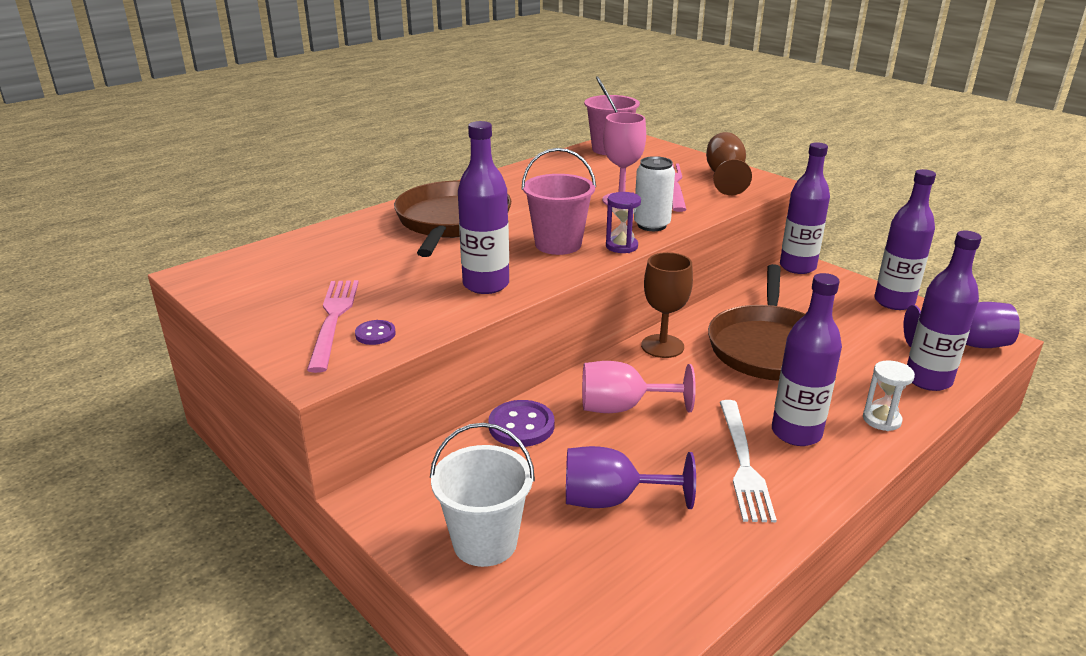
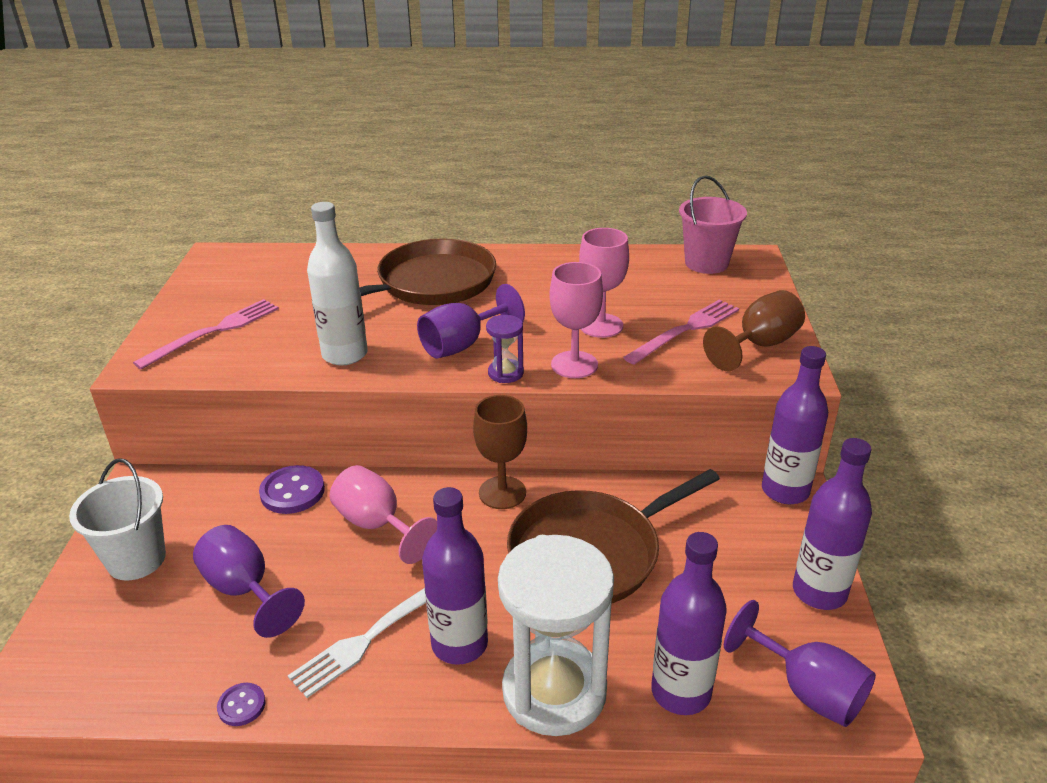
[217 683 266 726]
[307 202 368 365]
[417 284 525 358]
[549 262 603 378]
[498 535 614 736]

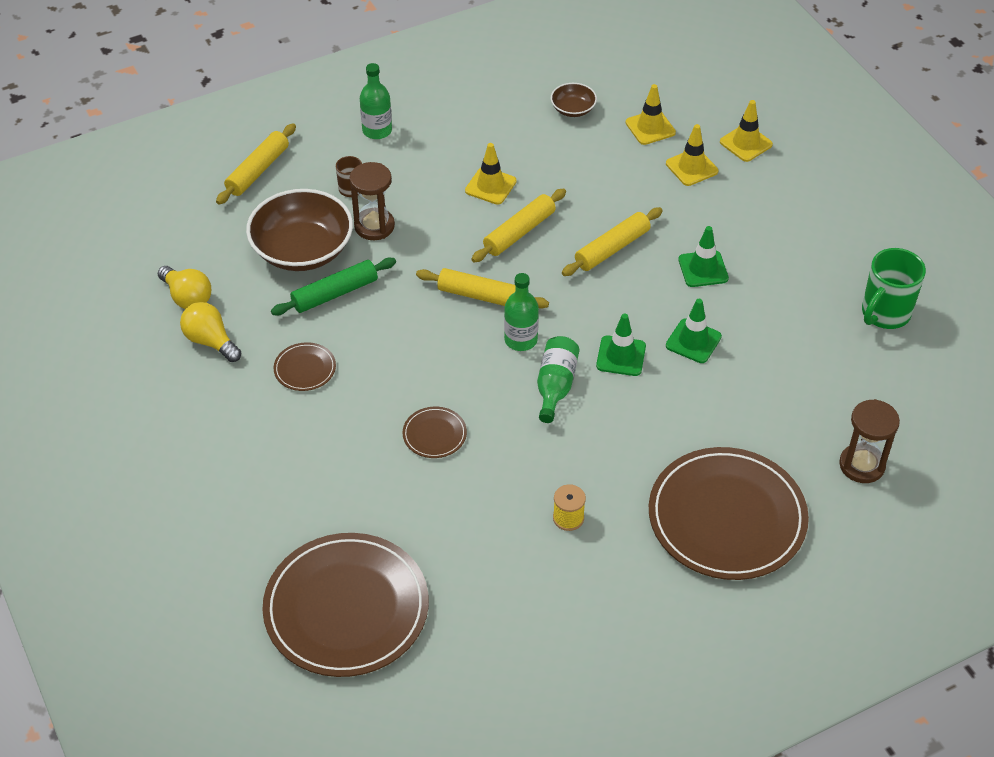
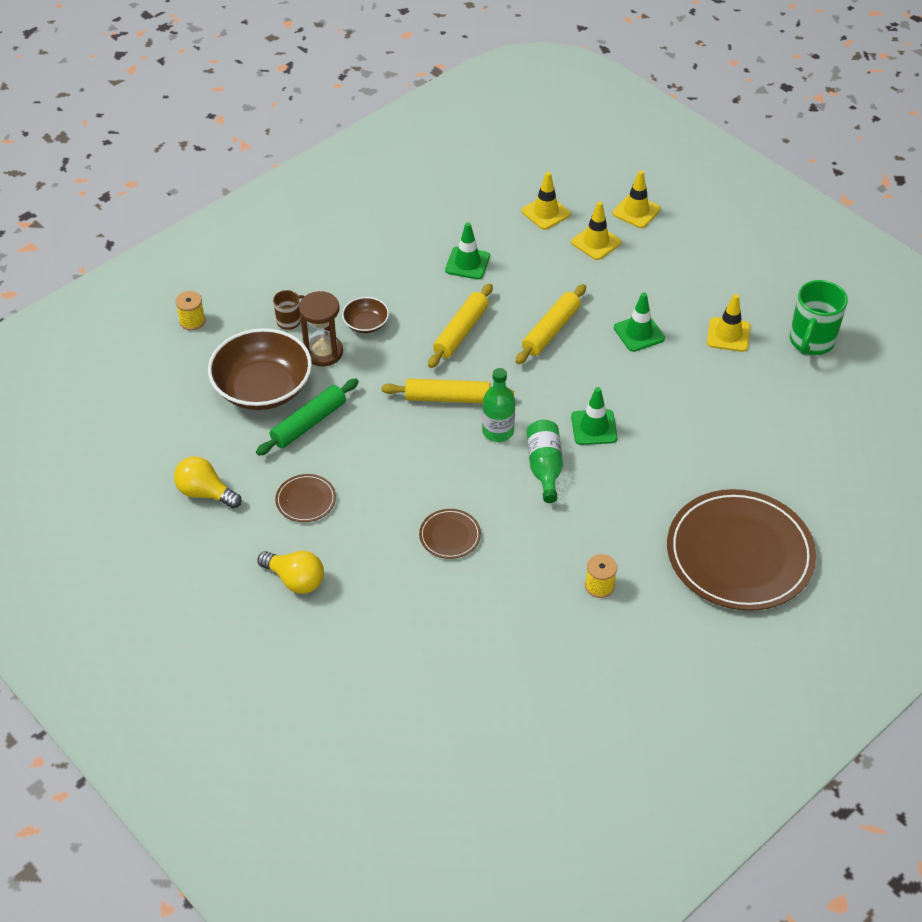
[257 551 324 594]
[175 291 205 330]
[262 533 429 677] (first image)
[360 63 392 139] (first image)
[707 294 750 352]
[342 297 389 333]
[445 222 490 279]
[839 399 900 483] (first image)

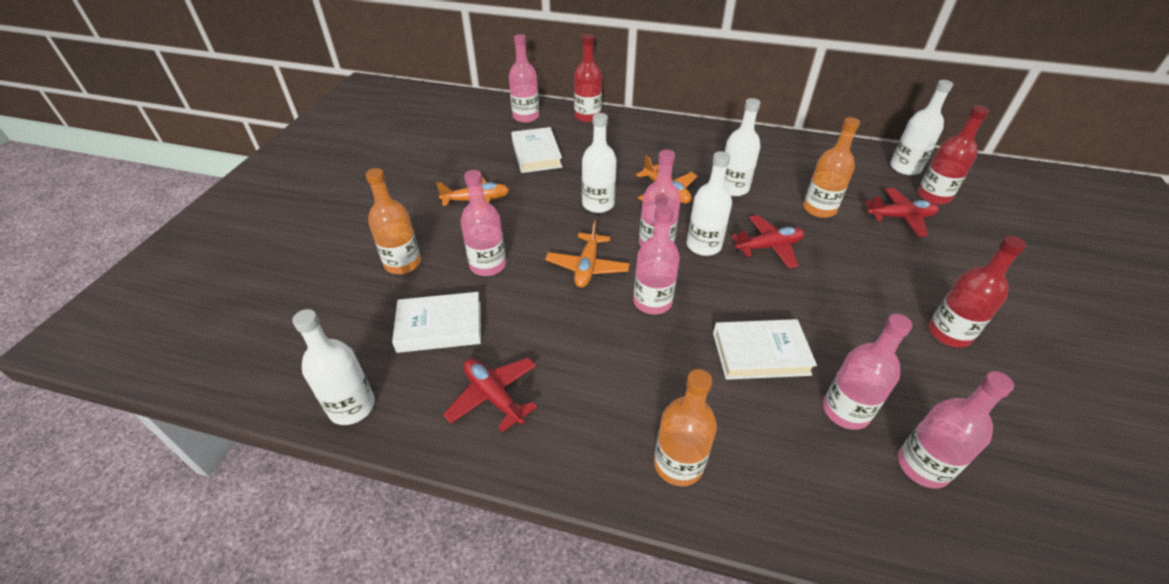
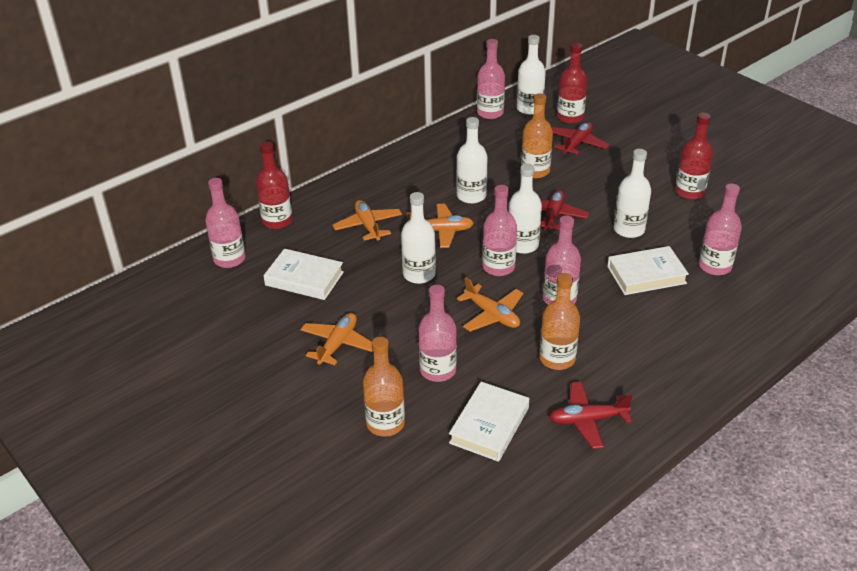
[614 149 651 238]
[539 273 580 370]
[607 246 689 295]
[477 39 505 119]
[333 200 402 243]

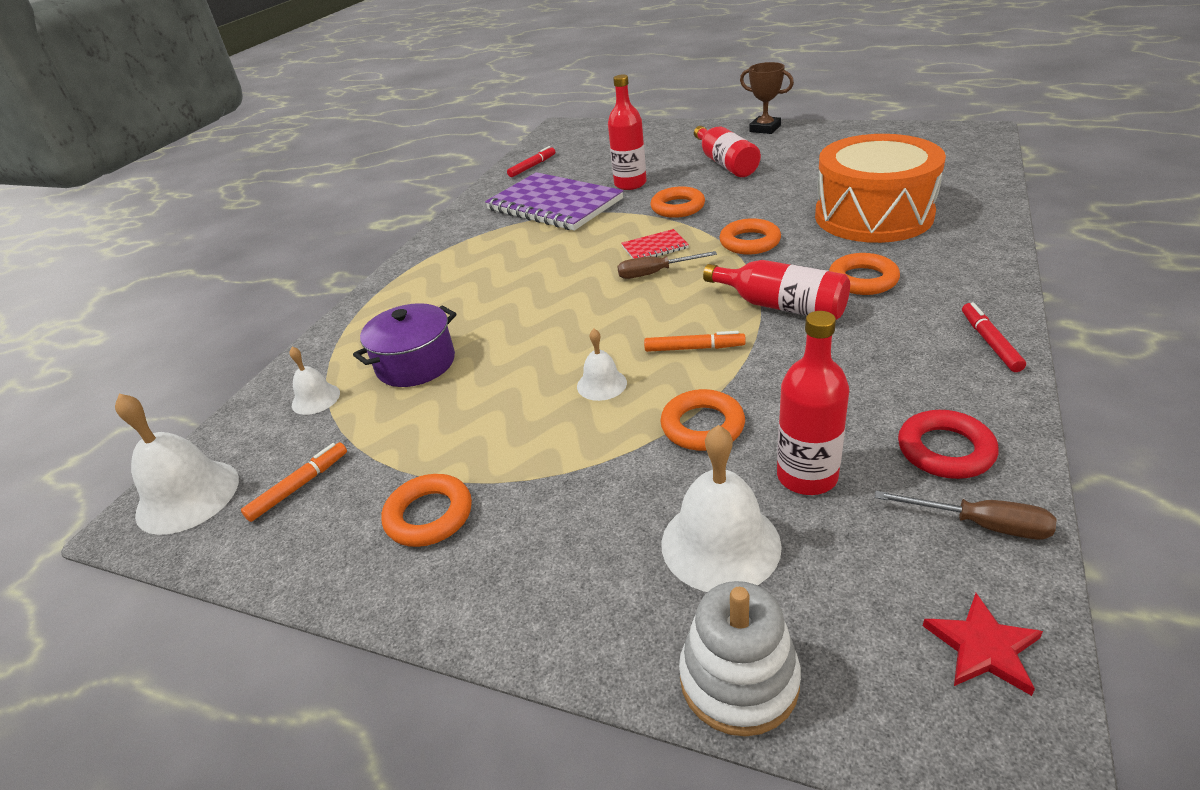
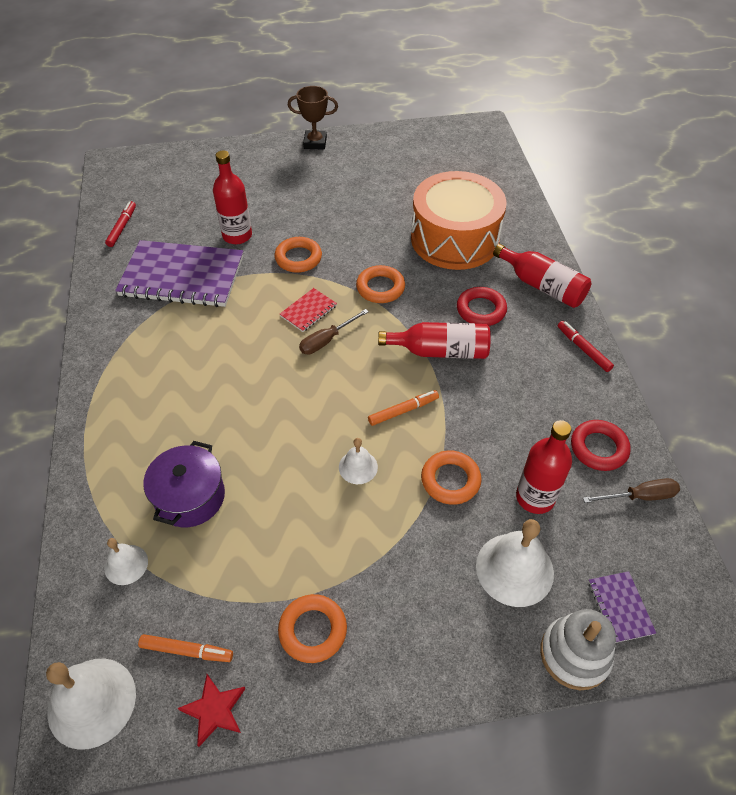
[138 634 233 662]
[493 244 591 308]
[457 287 507 326]
[178 674 245 747]
[588 571 656 643]

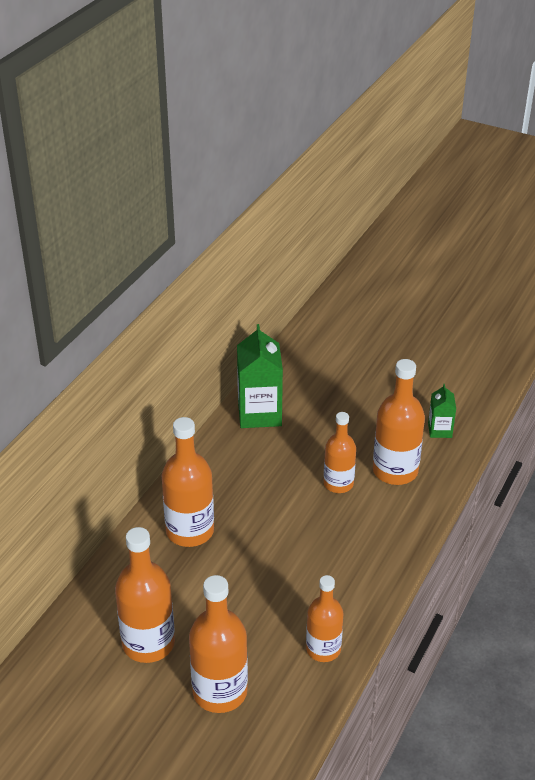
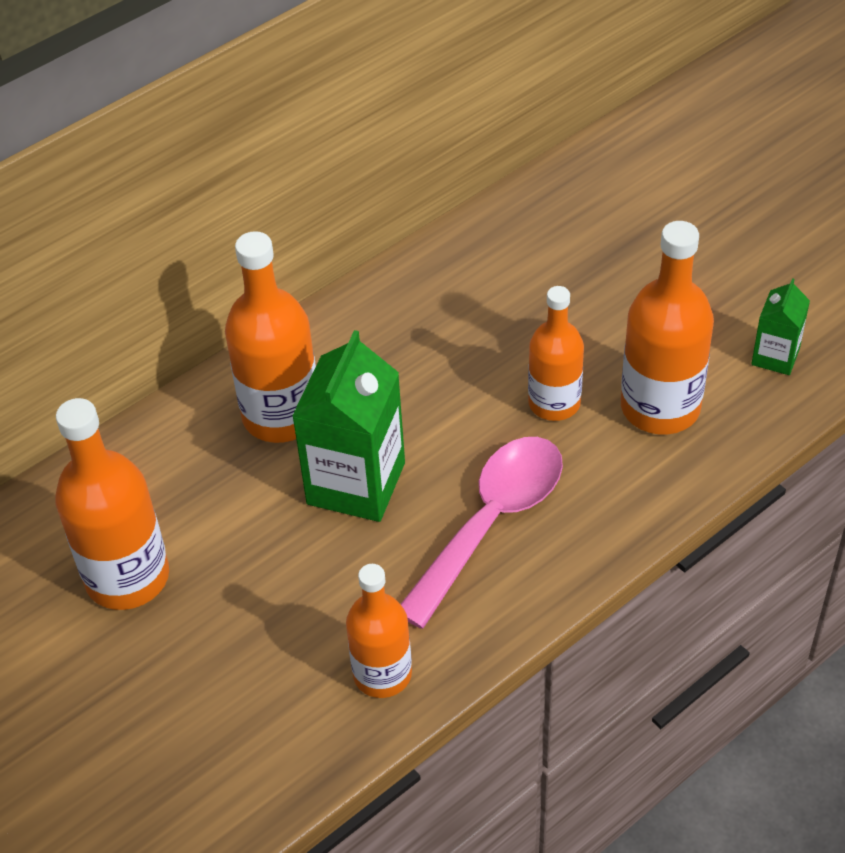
[189 575 248 713] (first image)
[292 330 405 522]
[400 437 563 629]

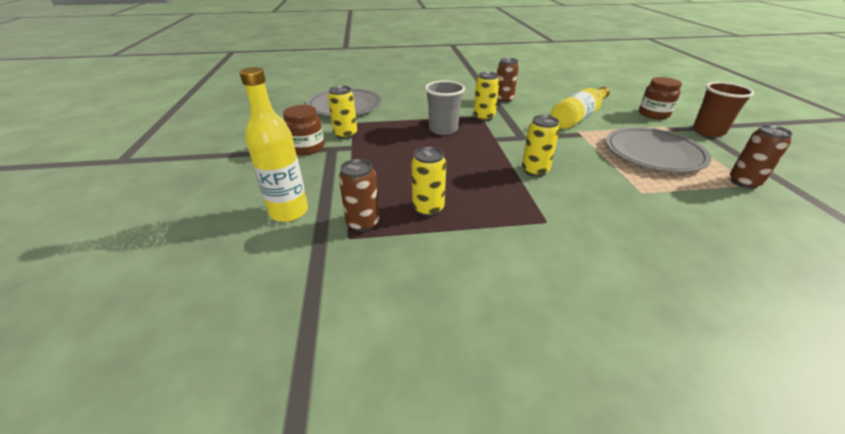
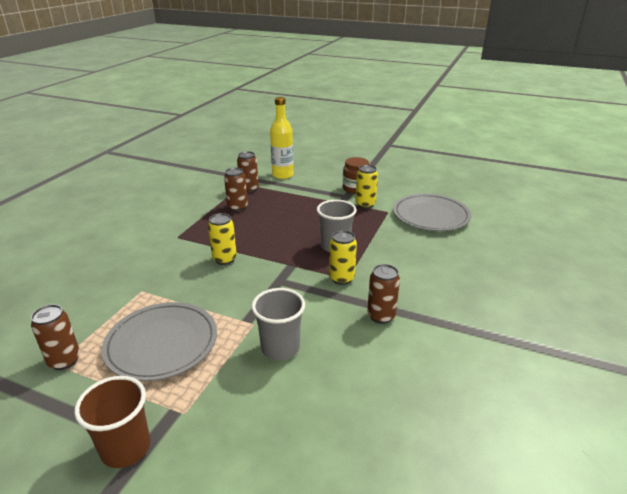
[224 168 248 212]
[252 288 305 360]
[639 77 682 119] (first image)

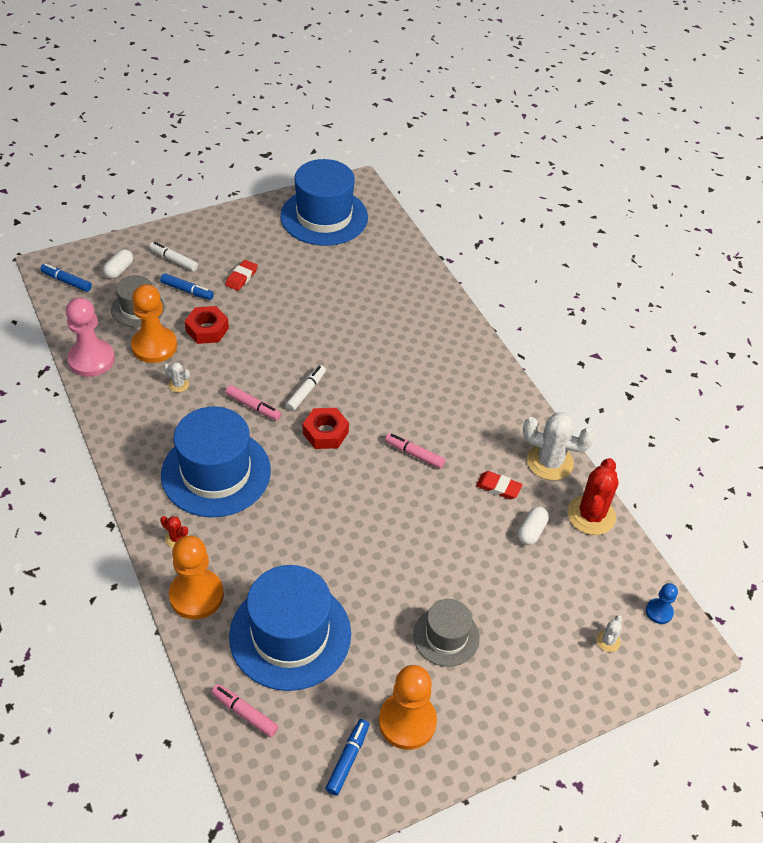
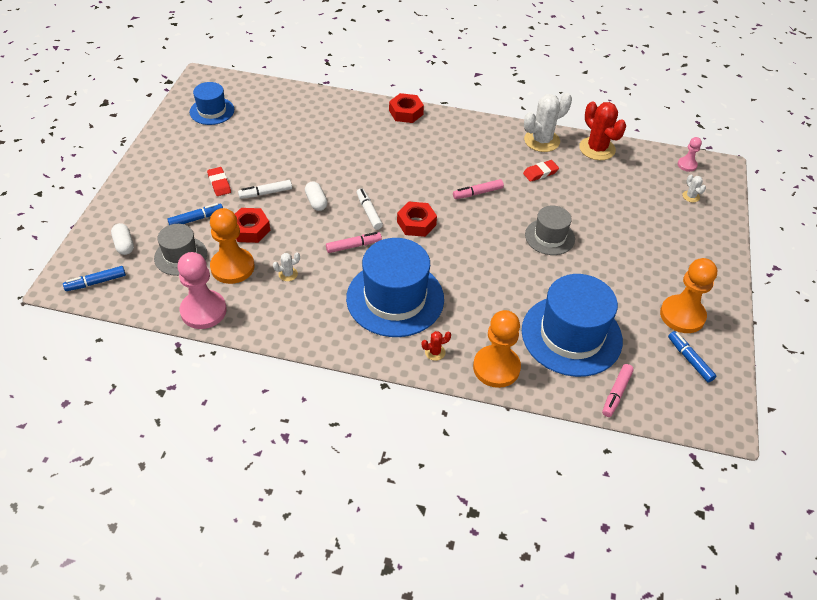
[238 180 292 199]
[602 364 634 417]
[190 82 234 125]
[525 205 575 255]
[305 181 328 211]
[678 137 702 172]
[389 93 424 123]

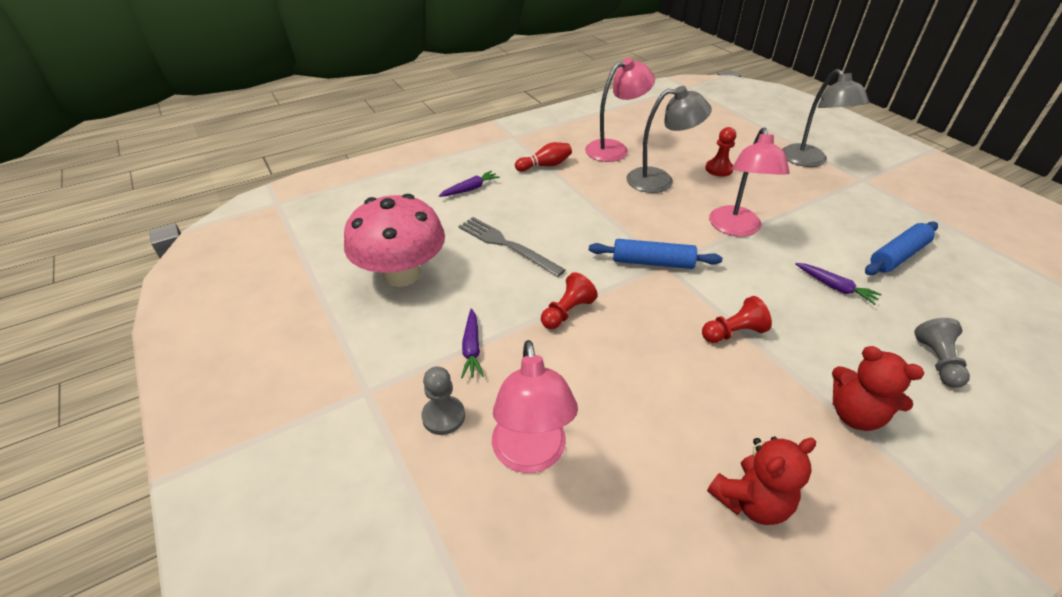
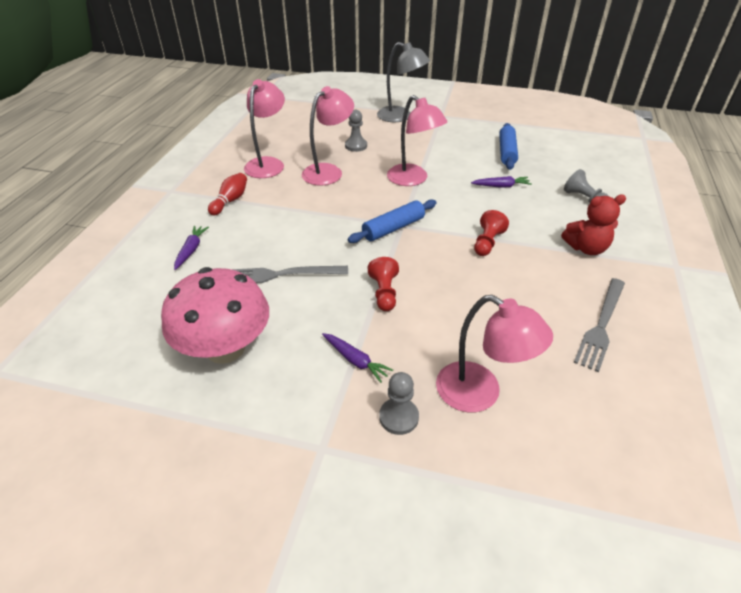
[302 86 354 186]
[345 110 367 152]
[574 278 625 372]

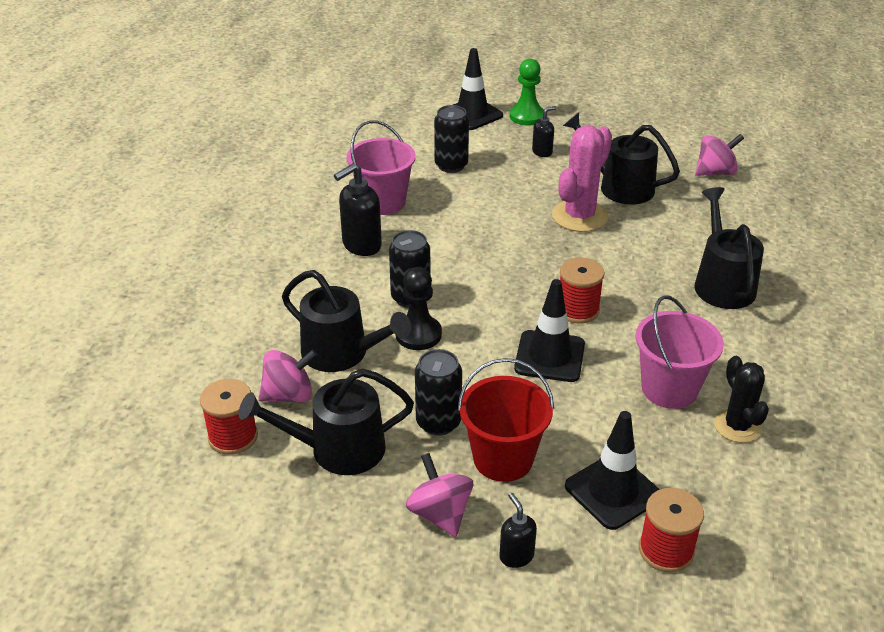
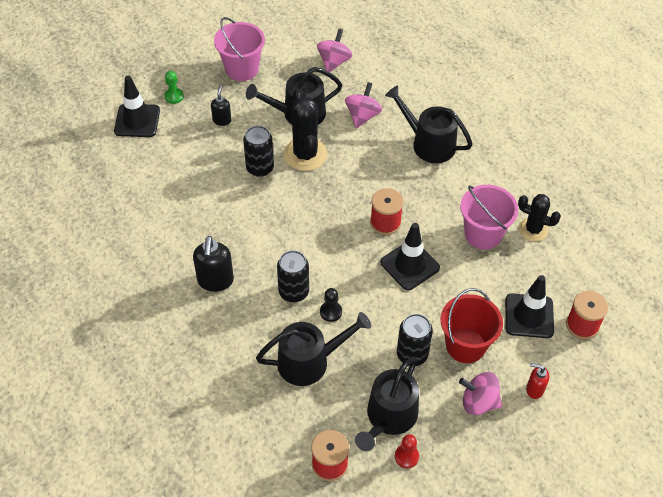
[345 82 382 128]
[214 17 265 81]
[320 288 342 322]
[243 126 274 177]
[526 363 549 399]
[164 71 184 104]
[284 89 327 171]
[395 434 419 468]

